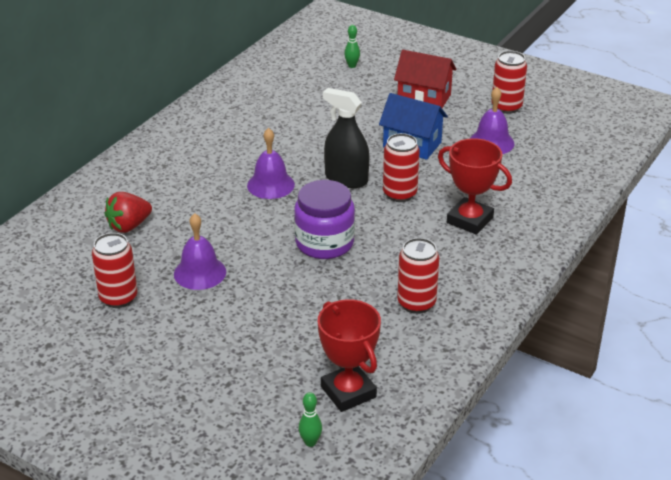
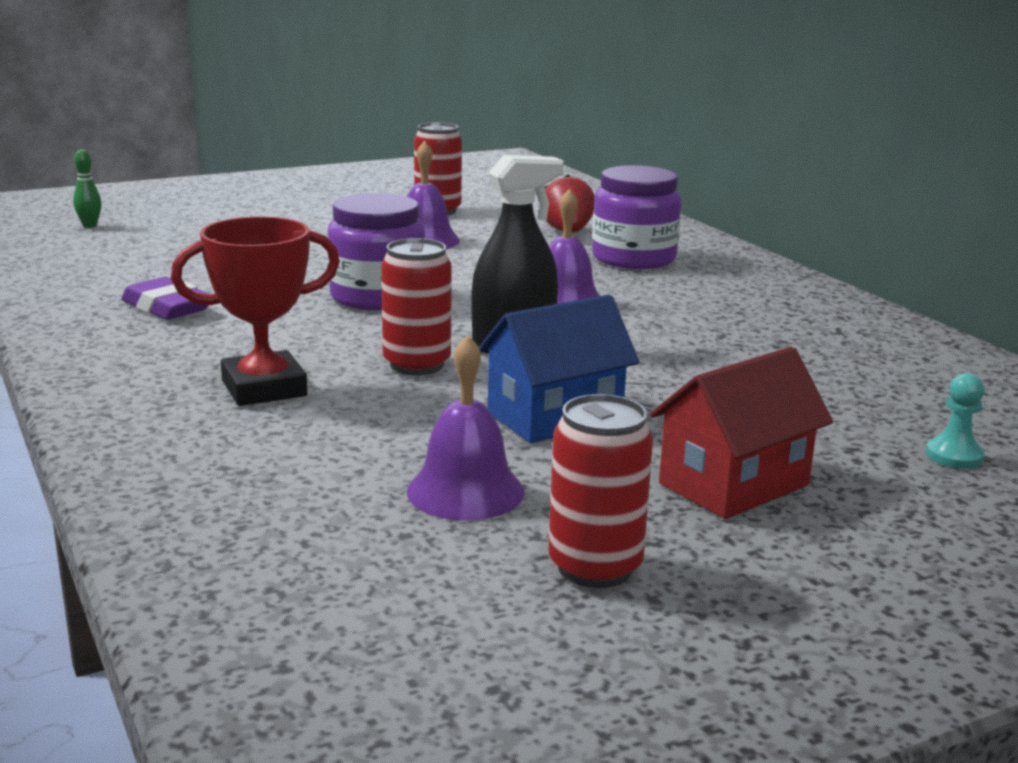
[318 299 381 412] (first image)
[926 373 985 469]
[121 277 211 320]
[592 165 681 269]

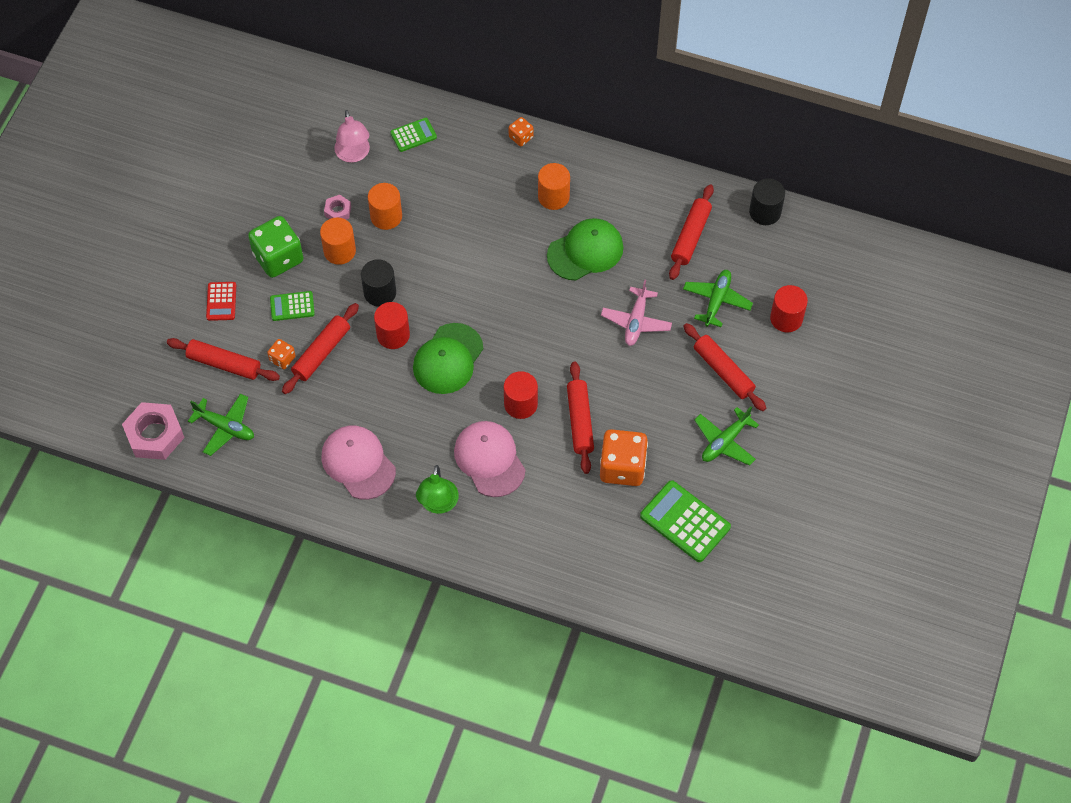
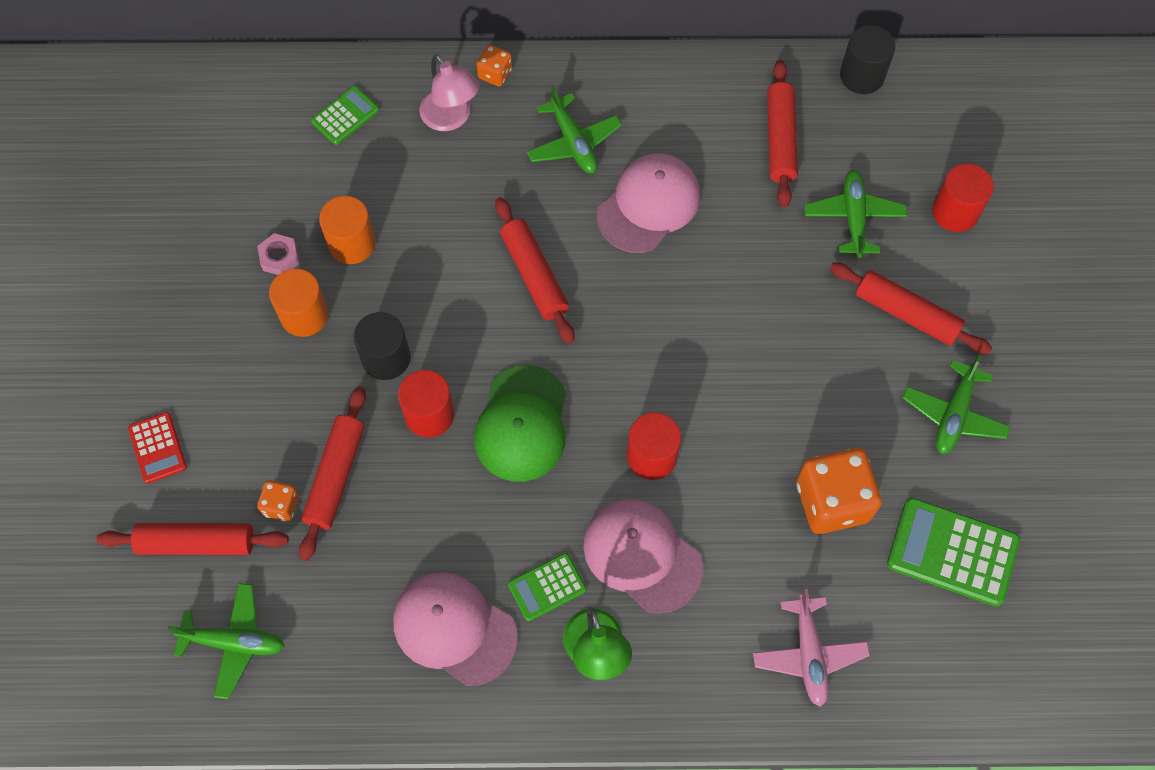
[122 402 185 460] (first image)
[248 216 303 278] (first image)
[508 553 586 621]
[419 54 480 131]
[527 85 622 173]
[597 153 700 253]
[495 197 574 344]
[753 589 870 707]

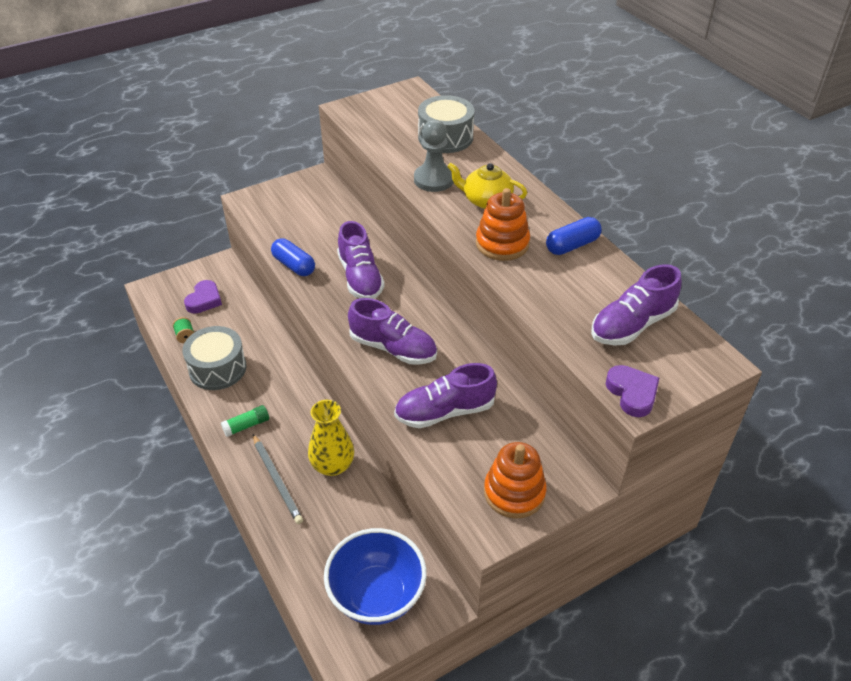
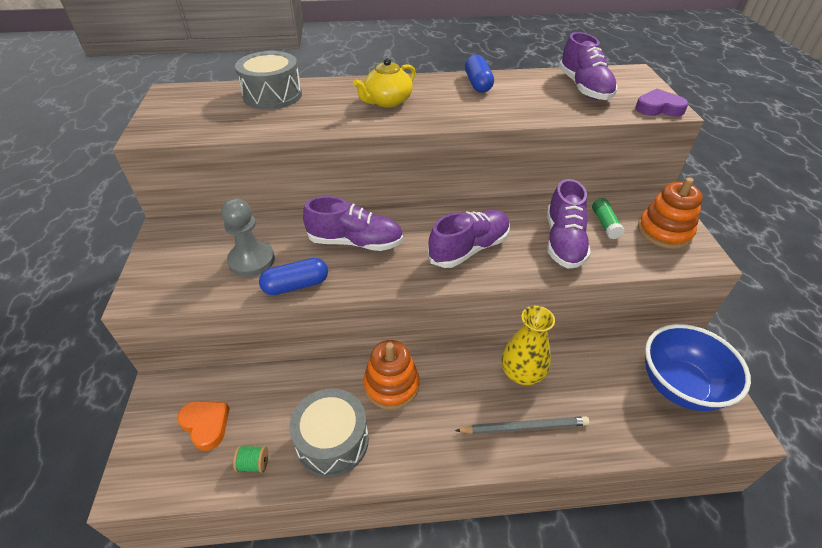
[177 401 230 451]
[592 198 624 239]
[221 198 275 277]
[363 340 420 410]

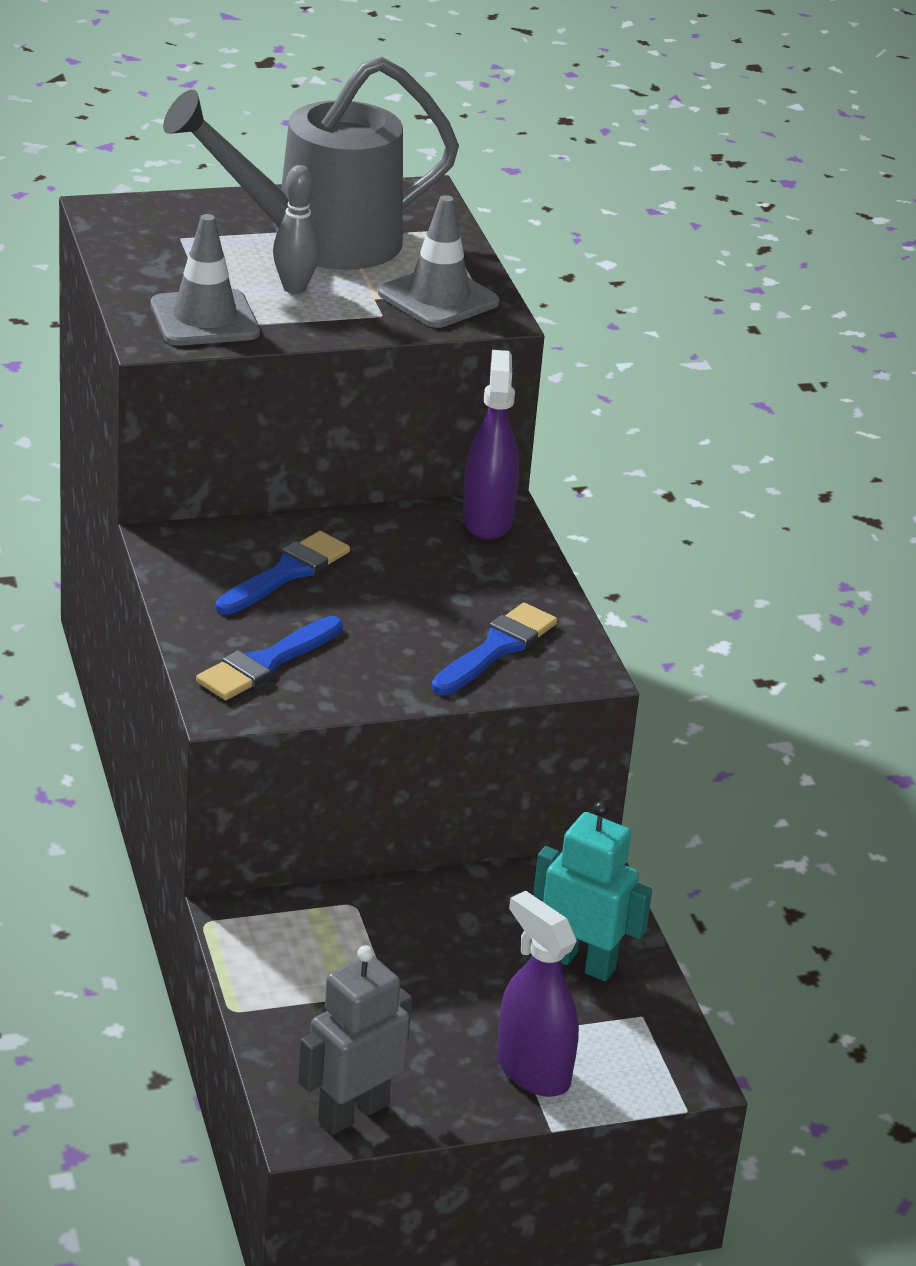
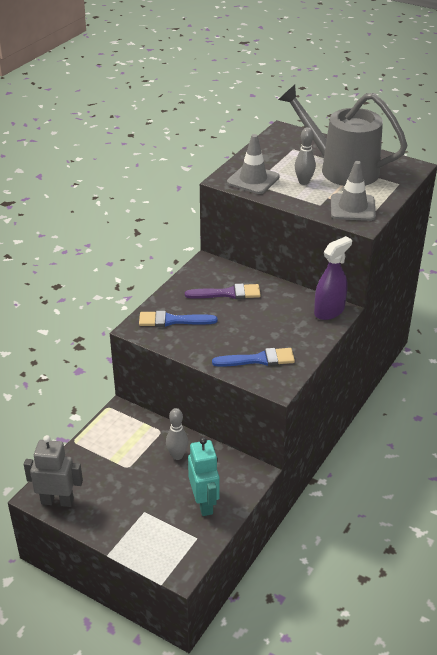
[185 283 261 299]
[497 891 579 1097] (first image)
[166 408 188 460]

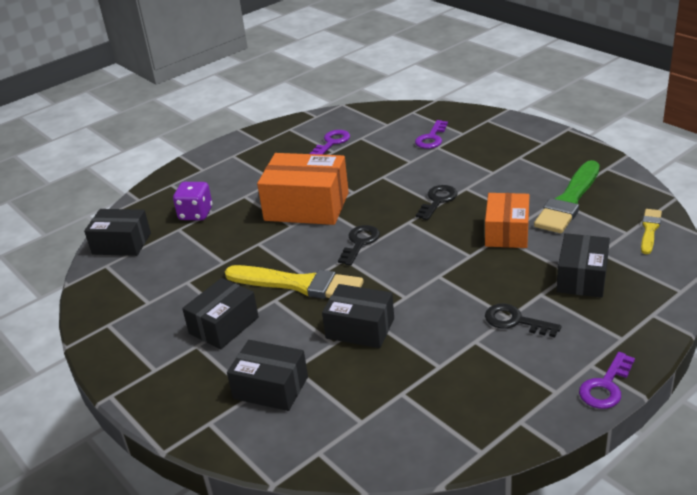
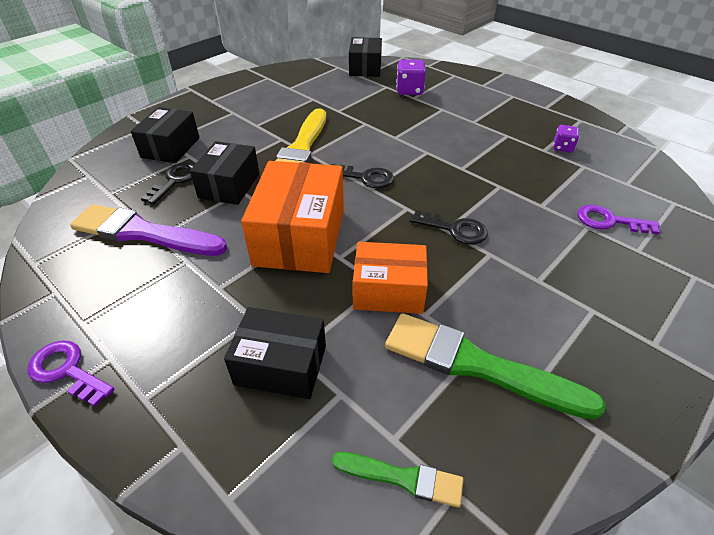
[182 278 259 349] (first image)
[241 161 344 273]
[553 125 579 153]
[141 163 195 205]
[332 452 464 508]
[70 204 228 256]

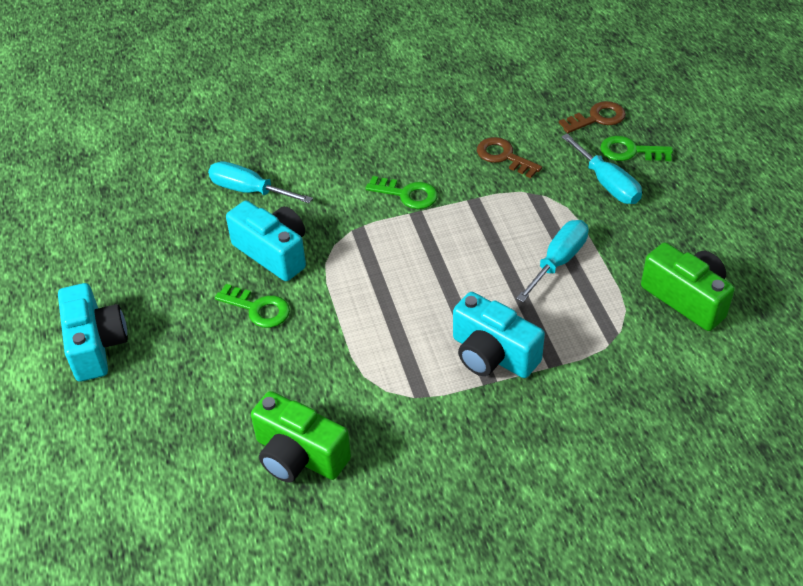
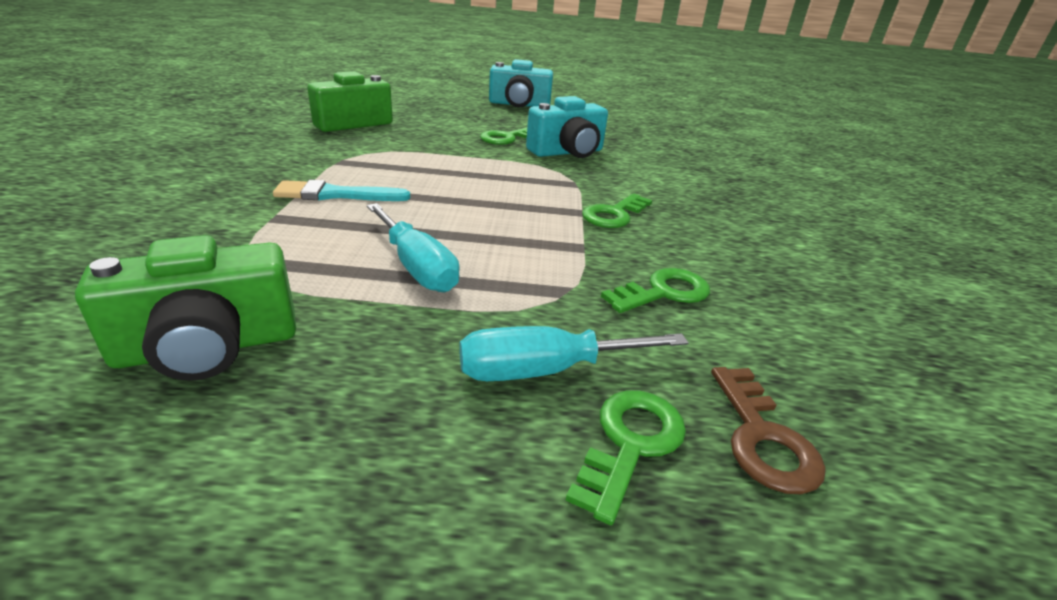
[208 161 313 203] (first image)
[273 180 410 201]
[601 268 710 313]

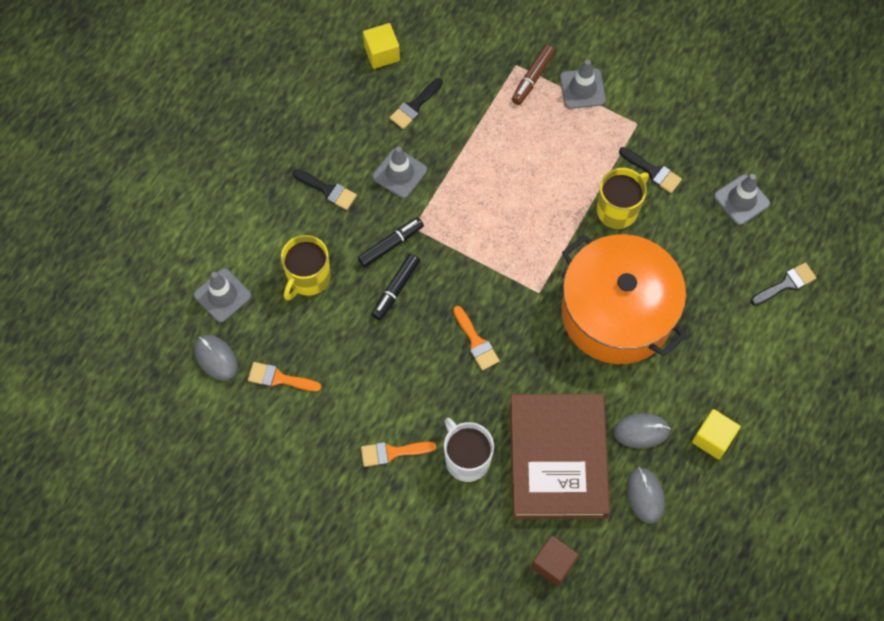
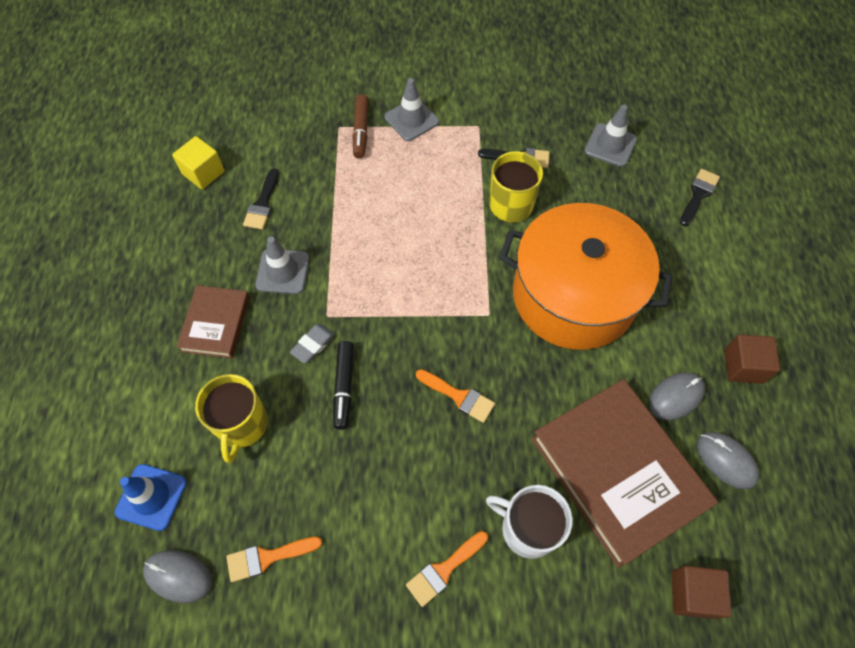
[115 464 187 531]
[177 285 250 358]
[290 324 335 364]
[724 334 780 384]

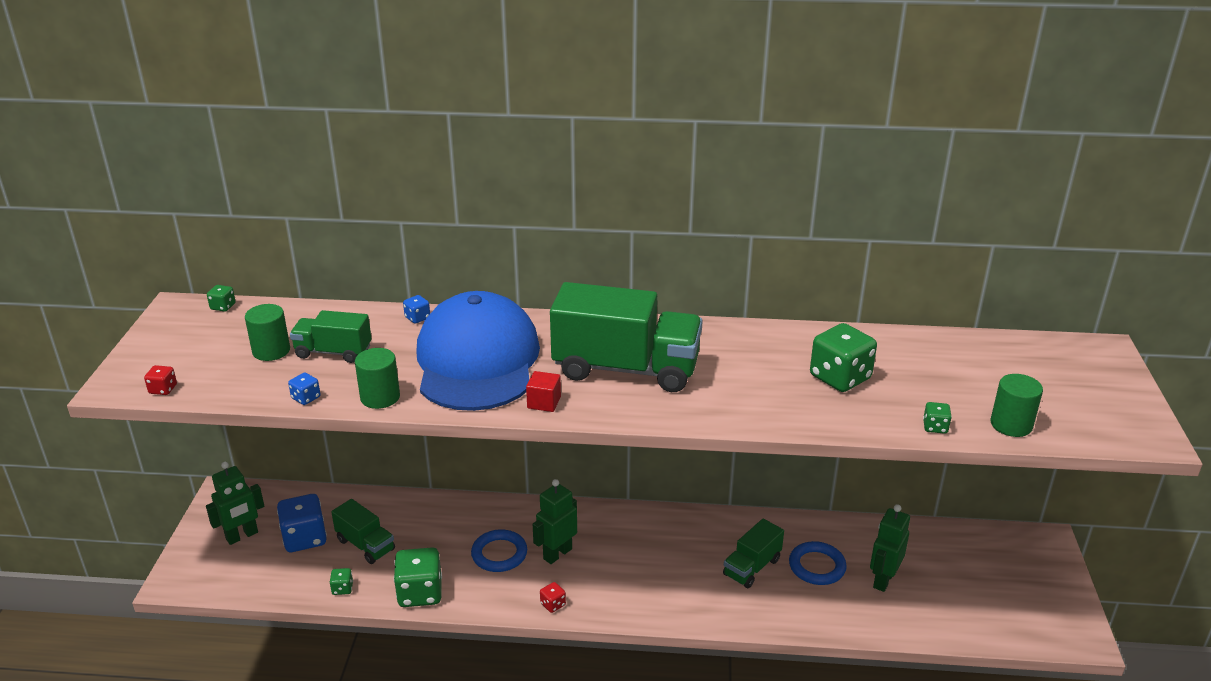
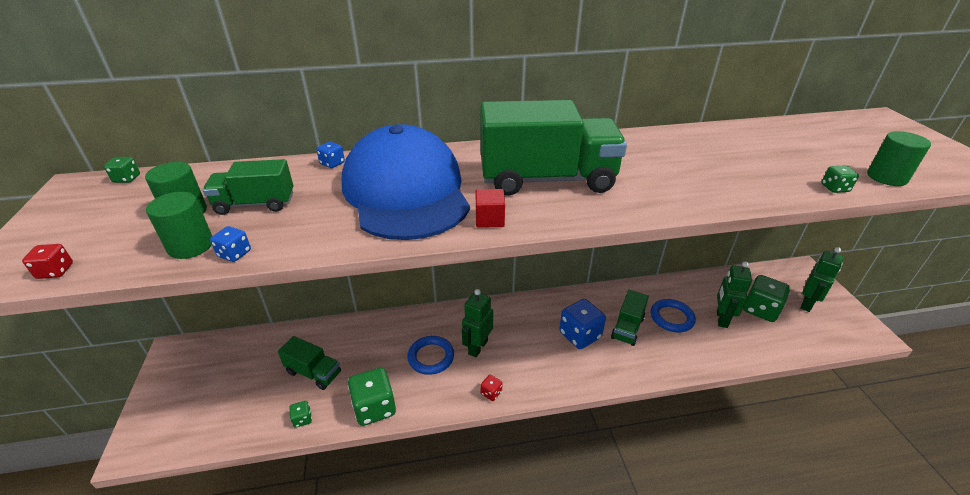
[800 247 844 312]
[559 299 606 349]
[146 192 212 259]
[743 275 790 322]

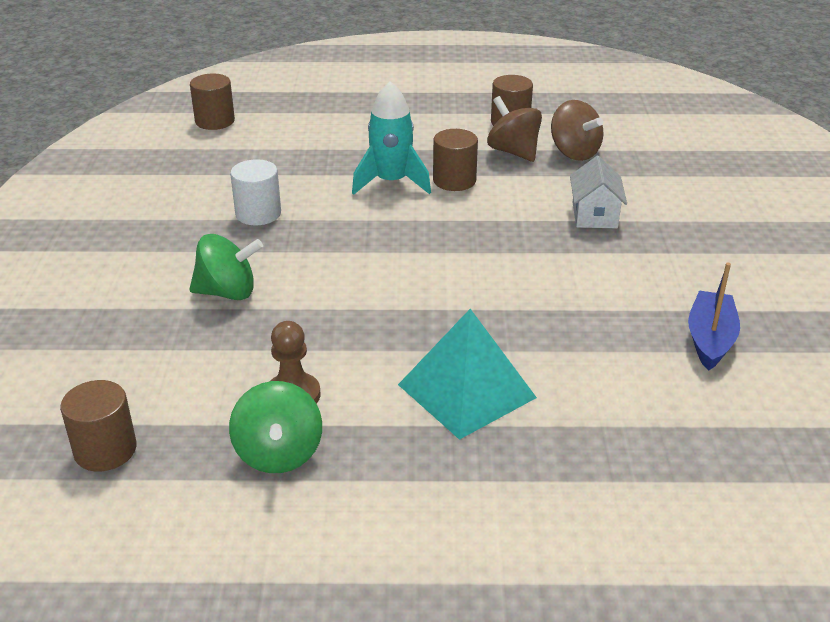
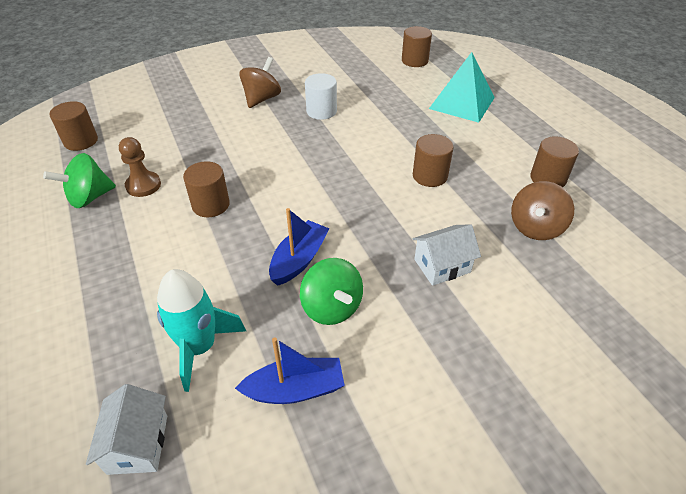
[300 258 363 325]
[157 269 246 392]
[429 52 495 123]
[239 57 281 108]
[86 384 167 475]
[183 161 230 217]
[269 208 329 286]

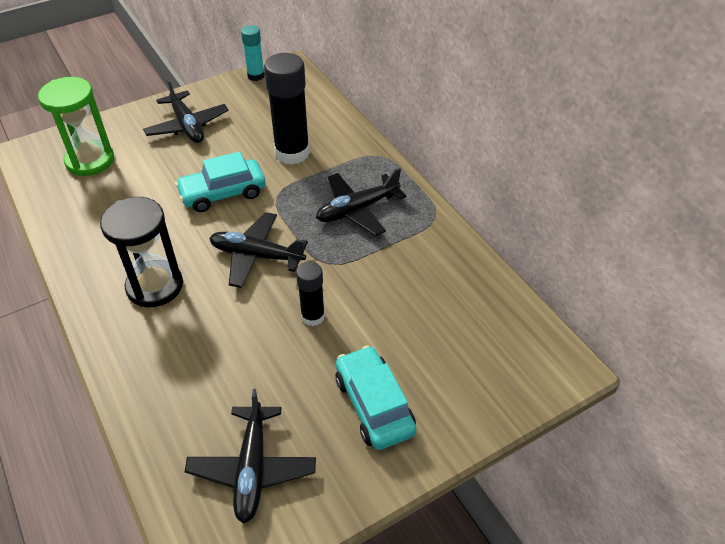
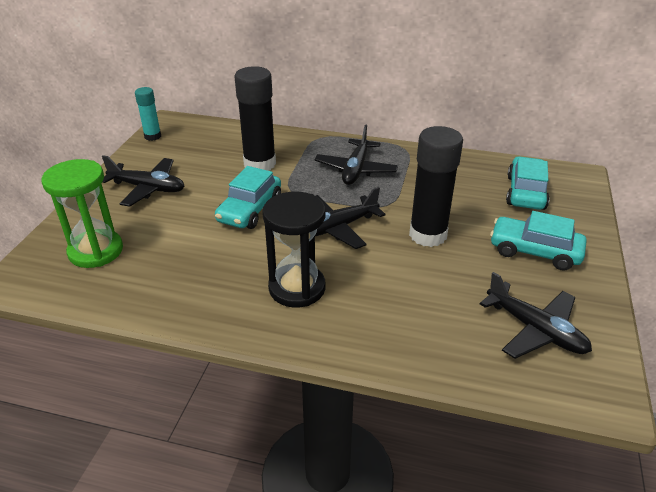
[409 126 463 247]
[506 156 550 210]

